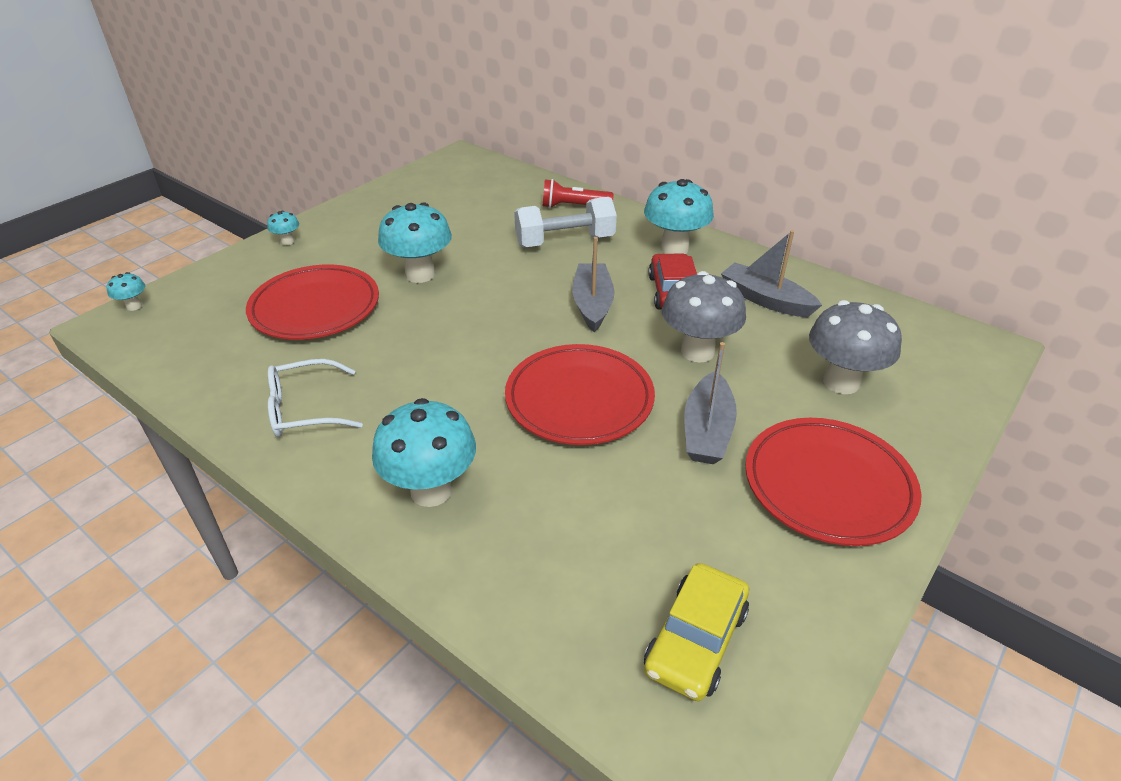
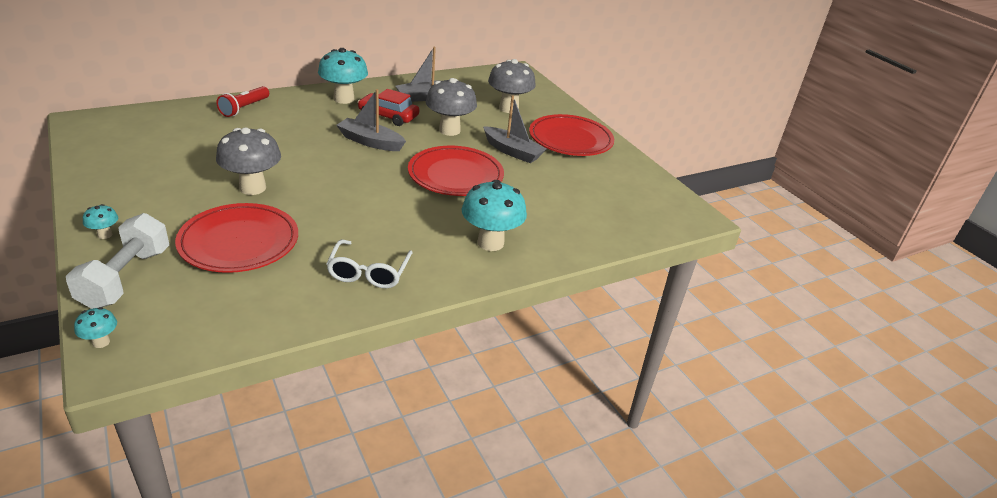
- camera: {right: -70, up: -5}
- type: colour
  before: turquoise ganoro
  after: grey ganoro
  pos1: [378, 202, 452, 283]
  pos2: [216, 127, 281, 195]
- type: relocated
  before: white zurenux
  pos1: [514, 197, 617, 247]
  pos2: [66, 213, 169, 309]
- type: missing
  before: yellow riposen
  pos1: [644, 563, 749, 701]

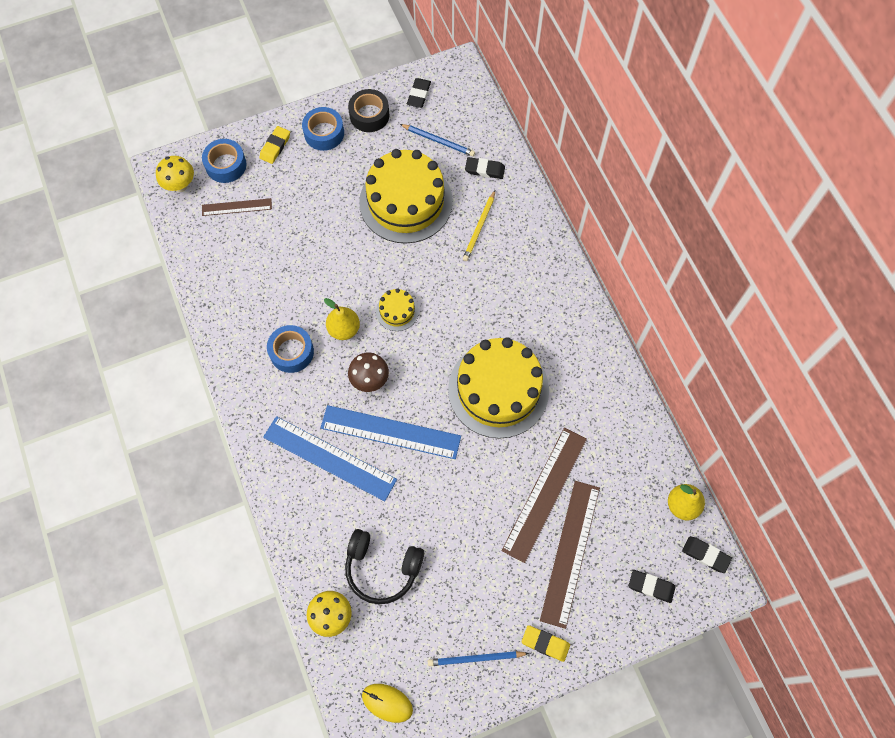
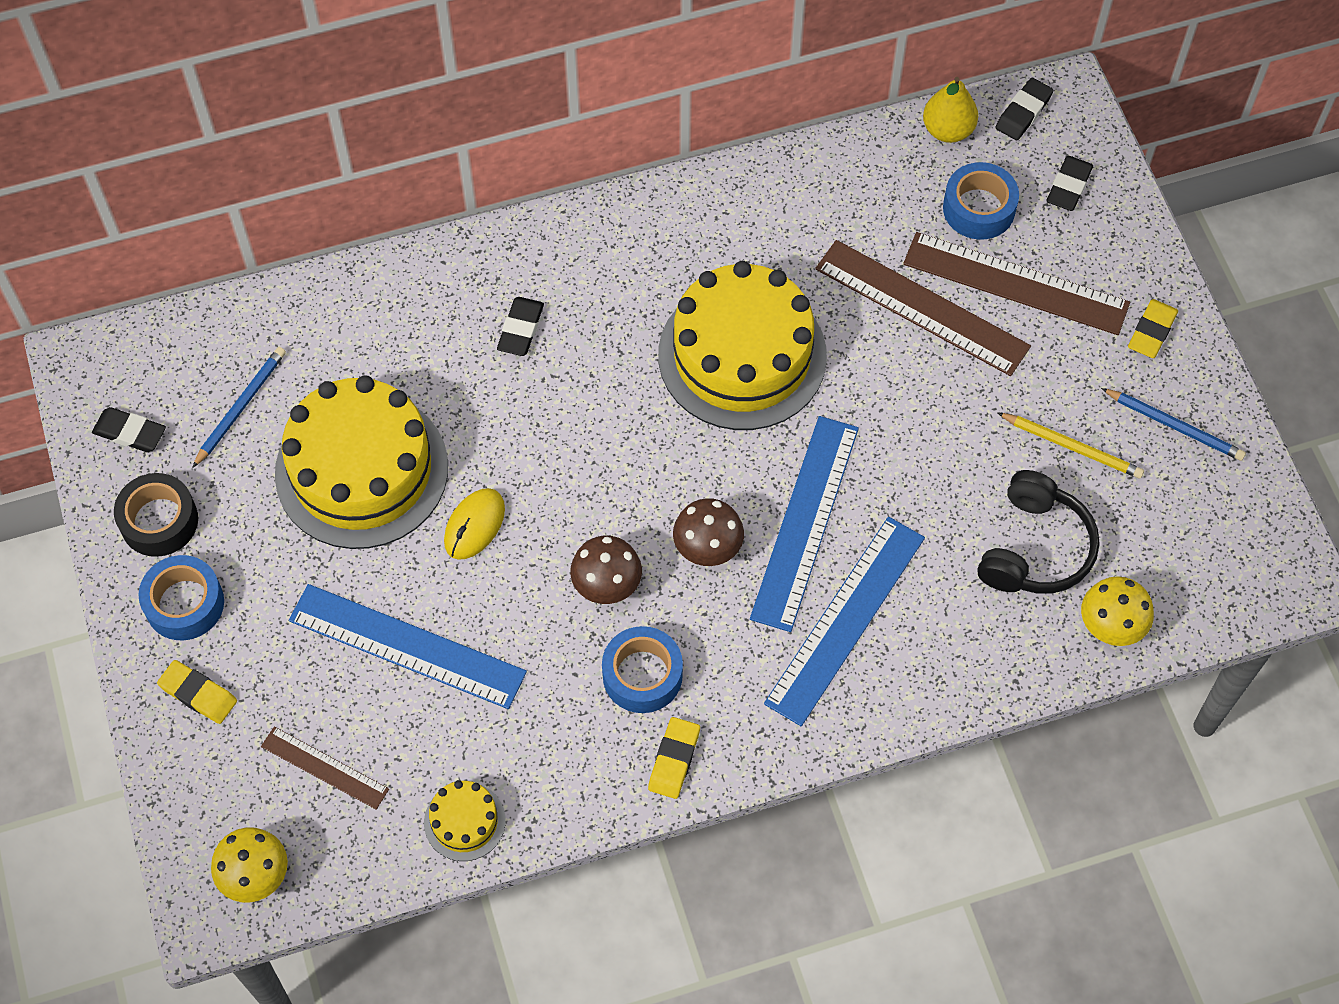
- camera: {right: -85, up: -5}
- type: relocated
  before: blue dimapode
  pos1: [202, 139, 247, 183]
  pos2: [943, 162, 1019, 240]
- type: spun
  before: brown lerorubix
  pos1: [202, 198, 272, 216]
  pos2: [261, 727, 389, 810]
  turn: -60
- type: exchanged
  before: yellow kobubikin
  after: brown ganoro
  pos1: [324, 298, 360, 340]
  pos2: [570, 536, 642, 604]
- type: relocated
  before: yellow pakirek
  pos1: [362, 684, 413, 723]
  pos2: [444, 488, 505, 560]
- type: relocated
  before: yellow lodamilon
  pos1: [376, 288, 419, 331]
  pos2: [424, 780, 506, 861]
- type: spun
  before: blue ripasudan
  pos1: [428, 651, 529, 666]
  pos2: [1101, 388, 1246, 461]
  turn: -60
- type: relocated
  before: yellow ripasudan
  pos1: [463, 190, 495, 261]
  pos2: [997, 412, 1144, 479]
- type: relocated
  before: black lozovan
  pos1: [465, 157, 505, 179]
  pos2: [497, 297, 544, 356]
- type: appeared
  after: blue lerorubix
  pos2: [289, 584, 527, 709]
- type: appeared
  after: yellow lozovan
  pos2: [648, 717, 700, 799]

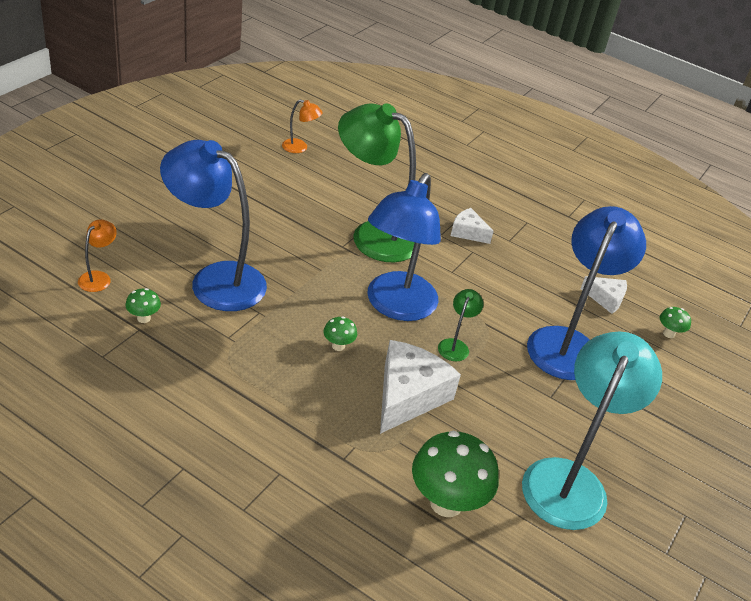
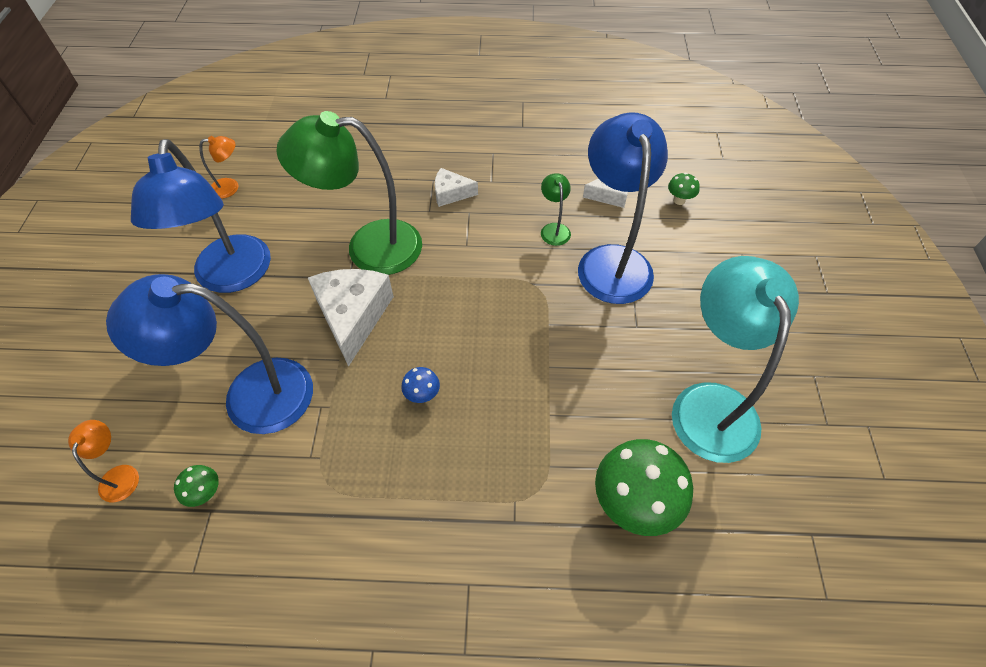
- camera: {right: -25, up: 15}
- type: colour
  before: green ganoro
  after: blue ganoro
  pos1: [323, 316, 357, 351]
  pos2: [401, 367, 440, 403]
- type: relocated
  before: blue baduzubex
  pos1: [367, 173, 441, 321]
  pos2: [131, 139, 271, 293]
- type: relocated
  before: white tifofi
  pos1: [380, 340, 461, 434]
  pos2: [308, 269, 394, 367]
- type: relocated
  before: green baduzubex
  pos1: [438, 289, 483, 361]
  pos2: [541, 173, 571, 246]

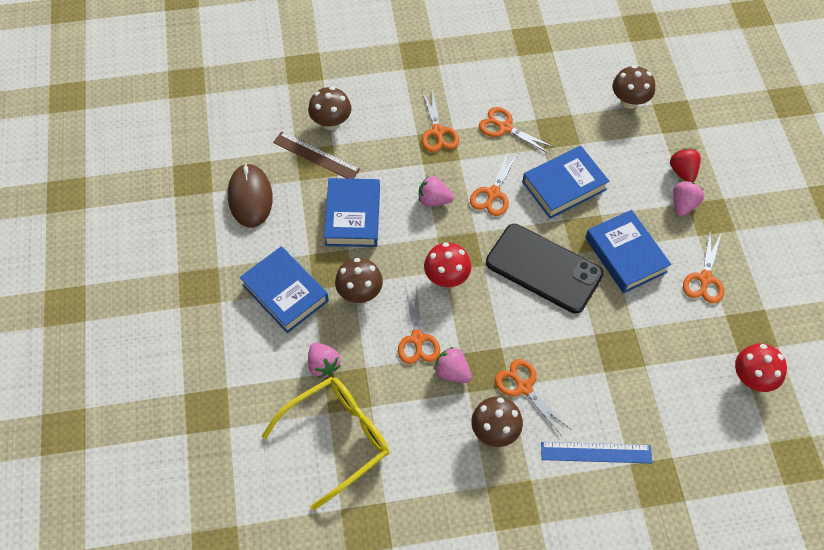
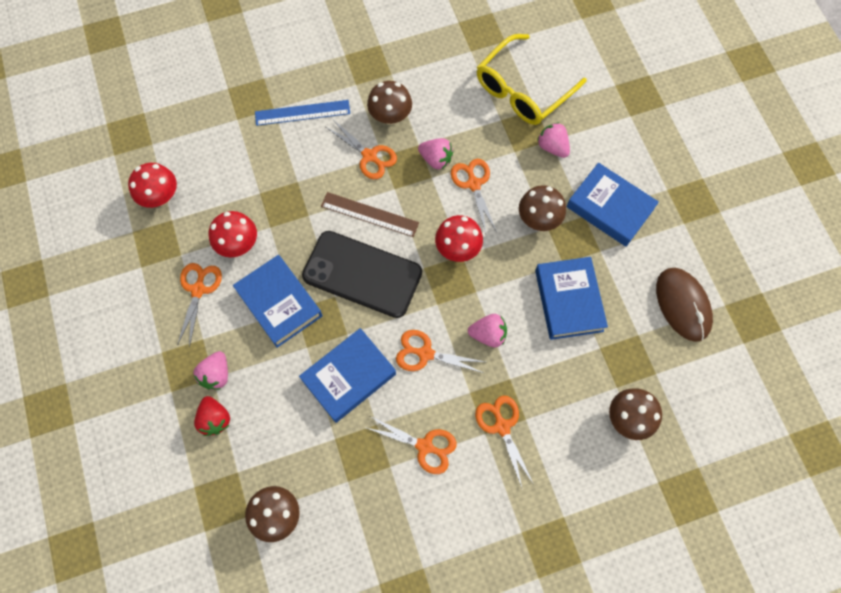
- camera: {right: 170, up: 10}
- type: relocated
  before: brown lerorubix
  pos1: [273, 131, 360, 179]
  pos2: [321, 192, 419, 237]
- type: spun
  before: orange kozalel
  pos1: [470, 152, 519, 216]
  pos2: [396, 330, 485, 373]
  turn: -90
- type: appeared
  after: red ganoro
  pos2: [209, 211, 257, 258]

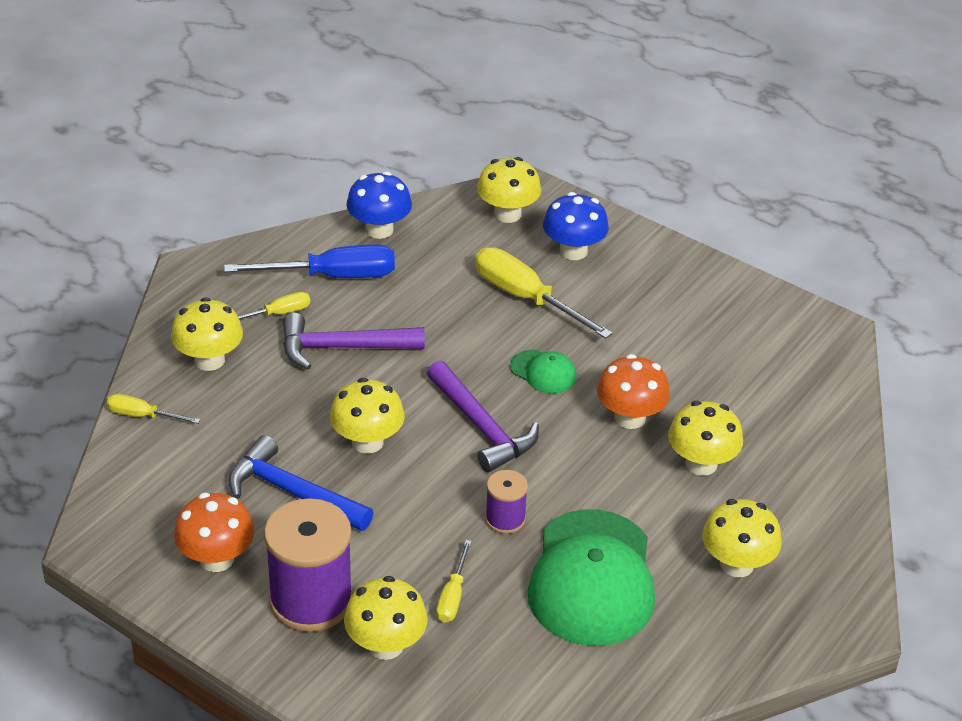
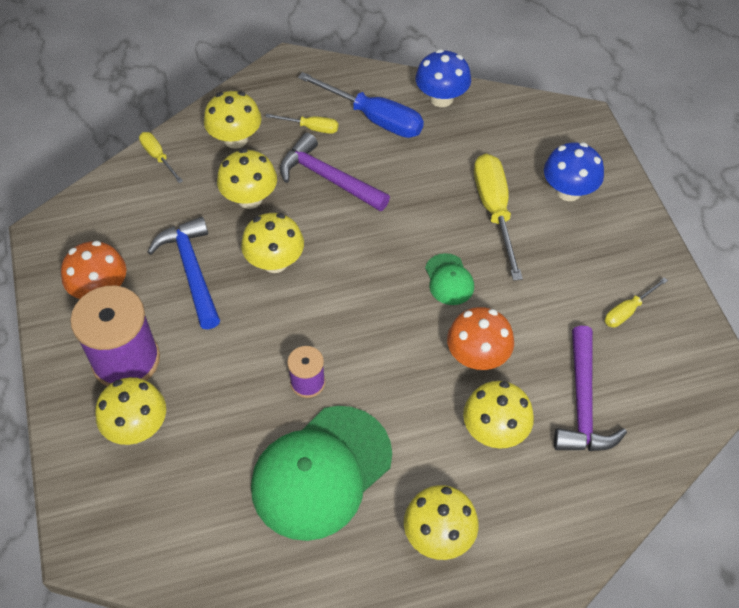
- camera: {right: 40, up: 15}
- type: relocated
  before: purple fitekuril
  pos1: [427, 360, 539, 472]
  pos2: [554, 326, 627, 451]
- type: relocated
  before: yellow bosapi
  pos1: [436, 540, 472, 623]
  pos2: [605, 277, 668, 327]
- type: relocated
  before: yellow ganoro
  pos1: [477, 157, 541, 223]
  pos2: [217, 149, 277, 209]

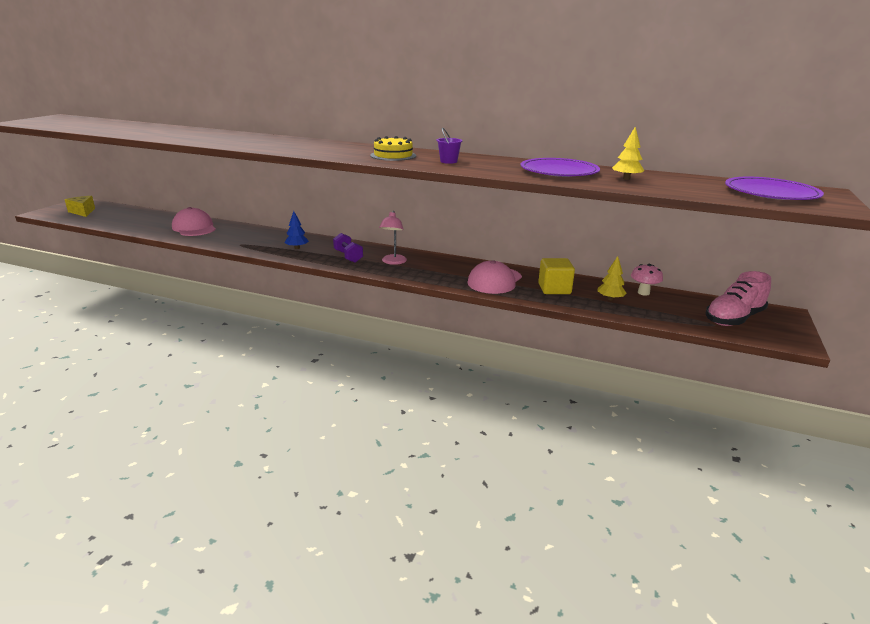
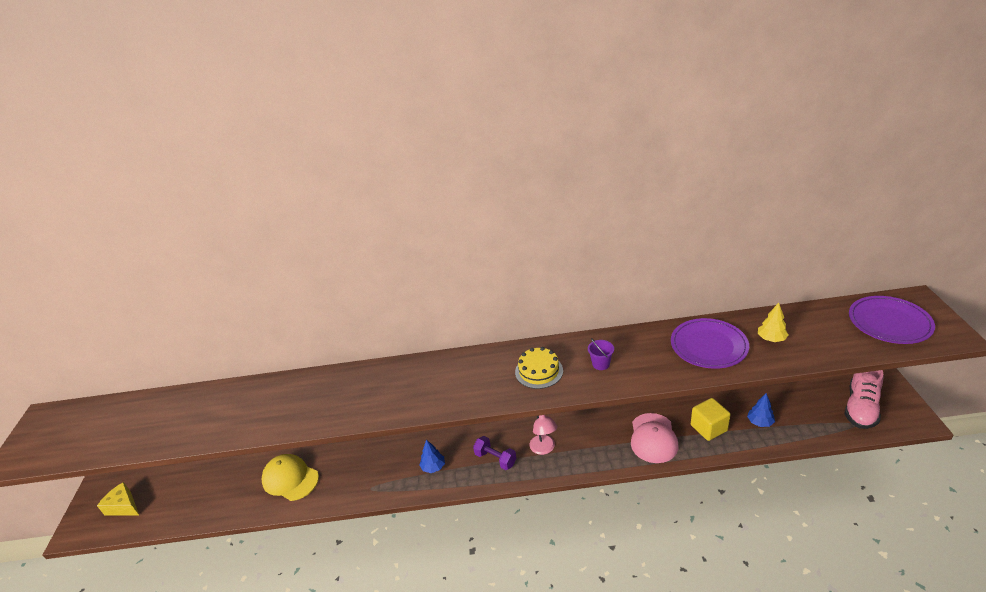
- camera: {right: -20, up: 10}
- type: colour
  before: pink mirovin
  after: yellow mirovin
  pos1: [172, 207, 216, 236]
  pos2: [262, 454, 319, 501]
- type: colour
  before: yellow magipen
  after: blue magipen
  pos1: [597, 256, 627, 300]
  pos2: [747, 393, 775, 427]
- type: missing
  before: pink ganoro
  pos1: [631, 264, 663, 296]

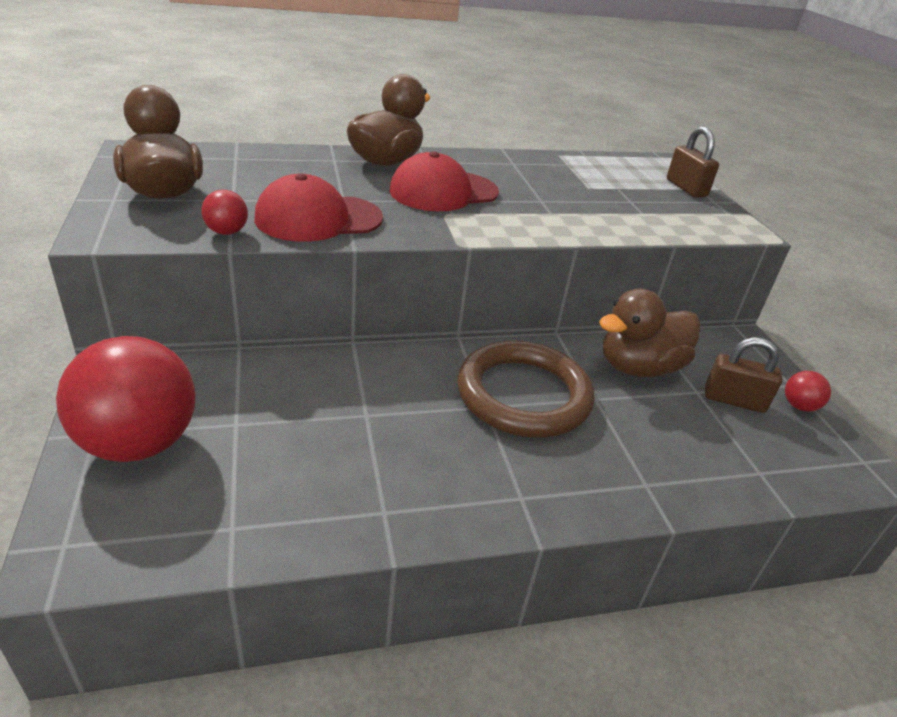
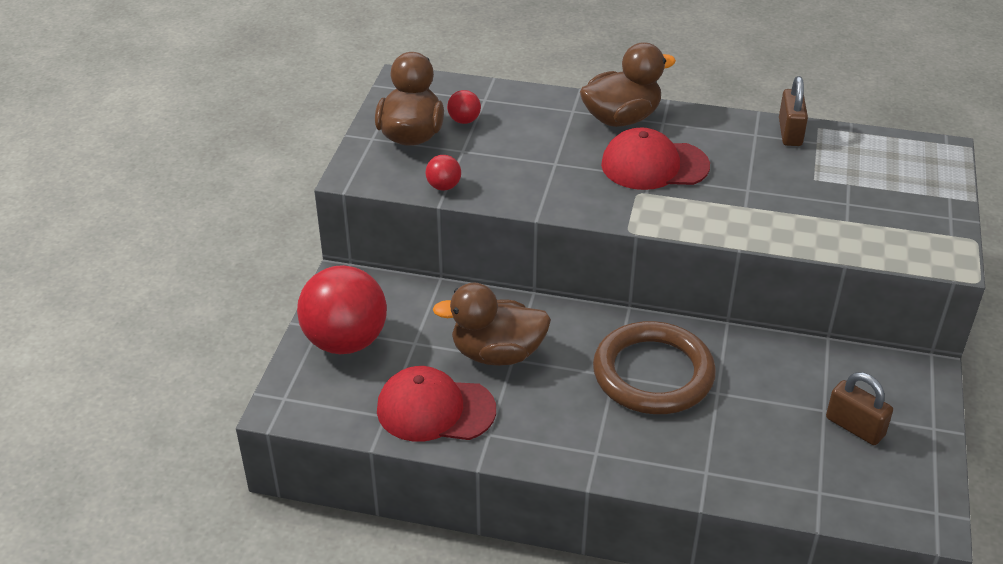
- camera: {right: 30, up: 5}
- type: relocated
  before: red mirovin
  pos1: [254, 173, 383, 242]
  pos2: [377, 366, 496, 442]
- type: relocated
  before: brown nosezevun
  pos1: [599, 288, 700, 377]
  pos2: [433, 283, 551, 366]
- type: relocated
  before: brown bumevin
  pos1: [667, 126, 719, 197]
  pos2: [779, 76, 808, 146]
- type: relocated
  before: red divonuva
  pos1: [785, 371, 831, 411]
  pos2: [447, 90, 481, 124]

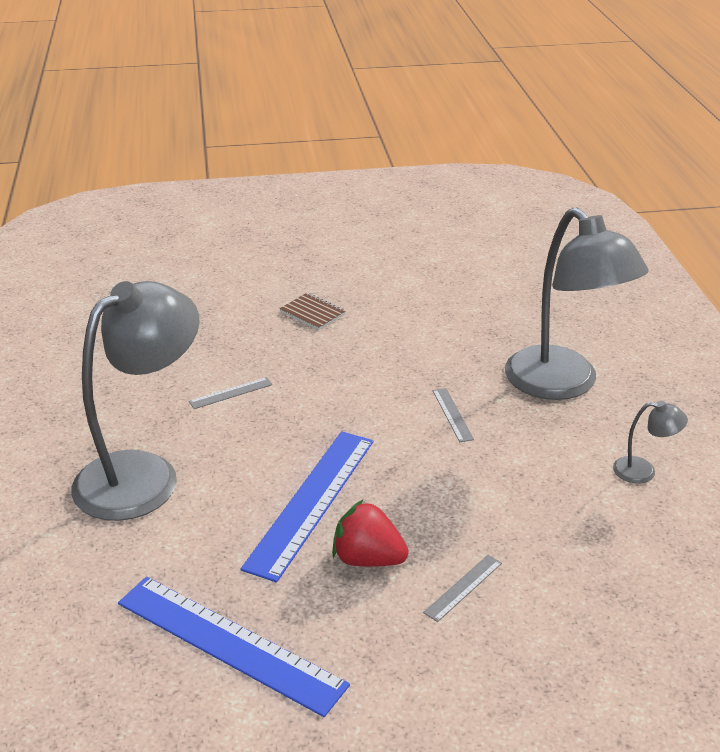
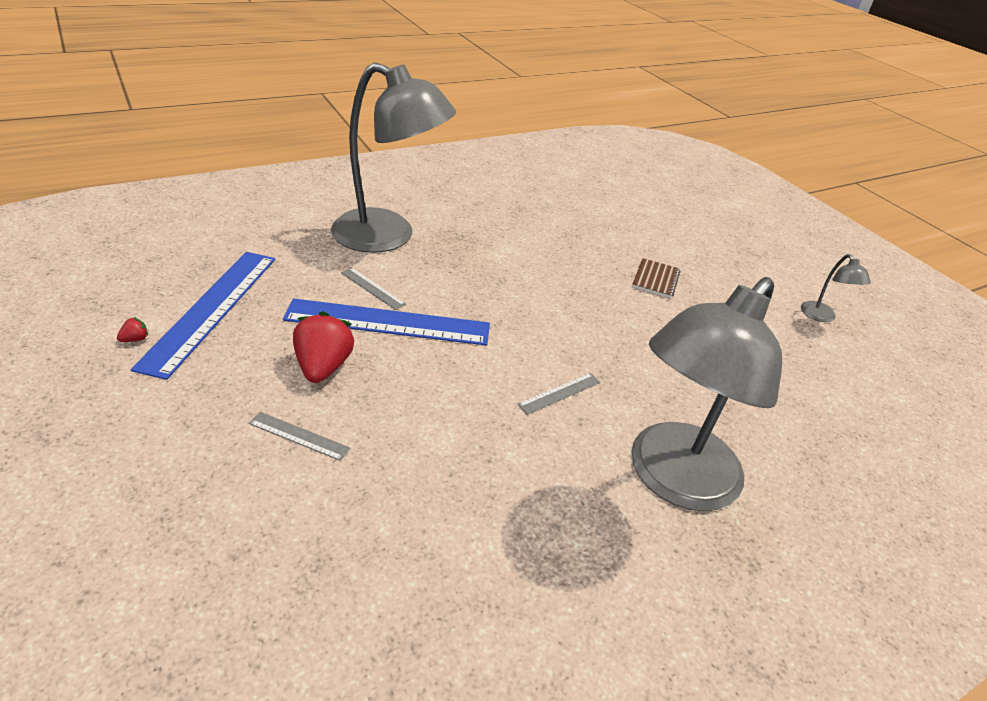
- camera: {right: 65, up: 5}
- type: relocated
  before: grey lerorubix
  pos1: [189, 377, 273, 409]
  pos2: [341, 267, 406, 310]
- type: relocated
  before: grey baduzubex
  pos1: [613, 401, 688, 484]
  pos2: [801, 254, 871, 322]
- type: appeared
  after: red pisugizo
  pos2: [117, 317, 148, 342]

